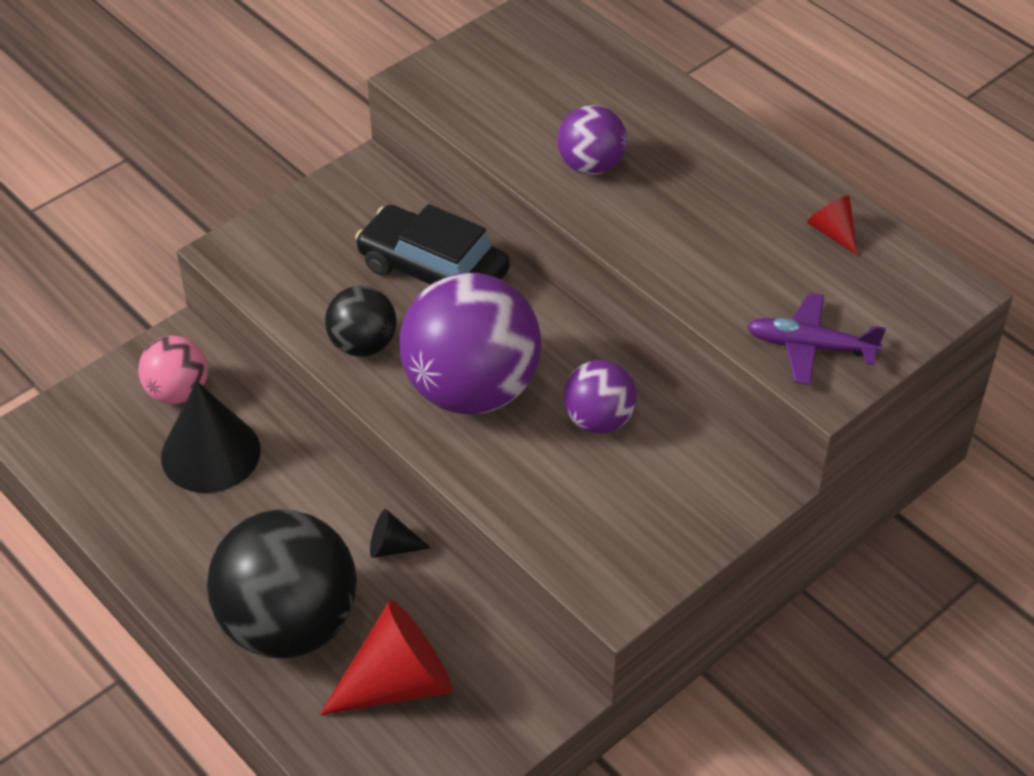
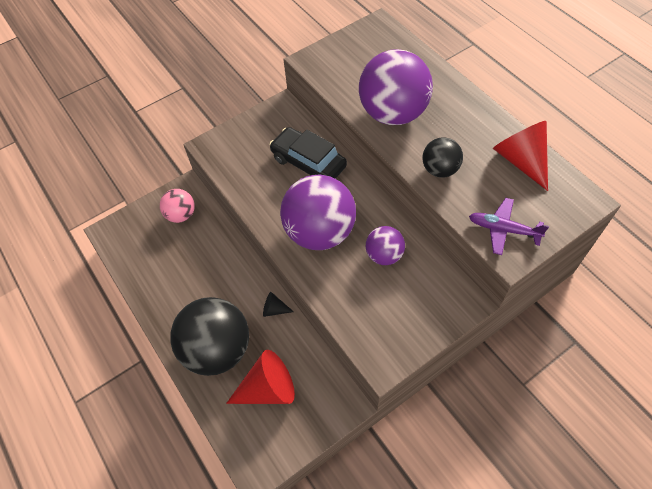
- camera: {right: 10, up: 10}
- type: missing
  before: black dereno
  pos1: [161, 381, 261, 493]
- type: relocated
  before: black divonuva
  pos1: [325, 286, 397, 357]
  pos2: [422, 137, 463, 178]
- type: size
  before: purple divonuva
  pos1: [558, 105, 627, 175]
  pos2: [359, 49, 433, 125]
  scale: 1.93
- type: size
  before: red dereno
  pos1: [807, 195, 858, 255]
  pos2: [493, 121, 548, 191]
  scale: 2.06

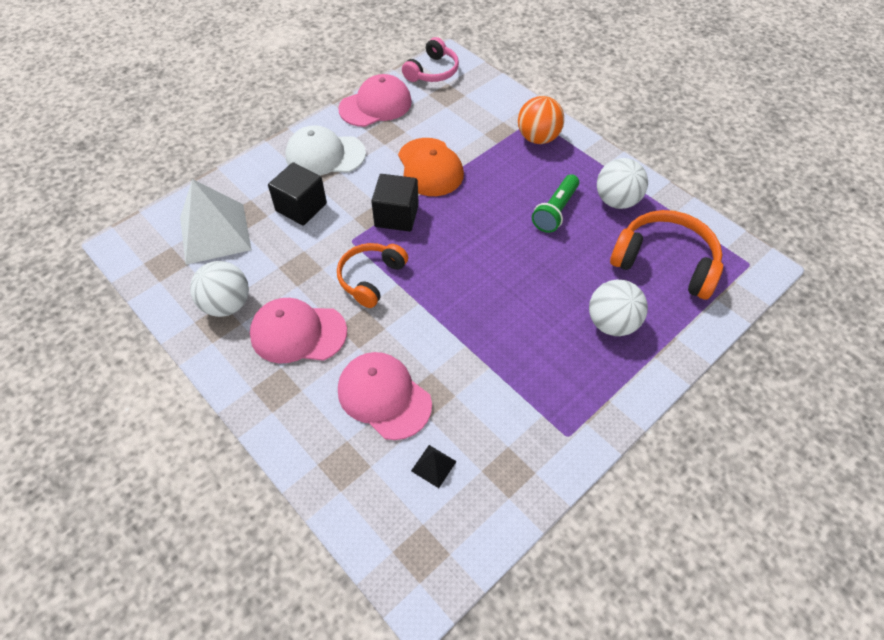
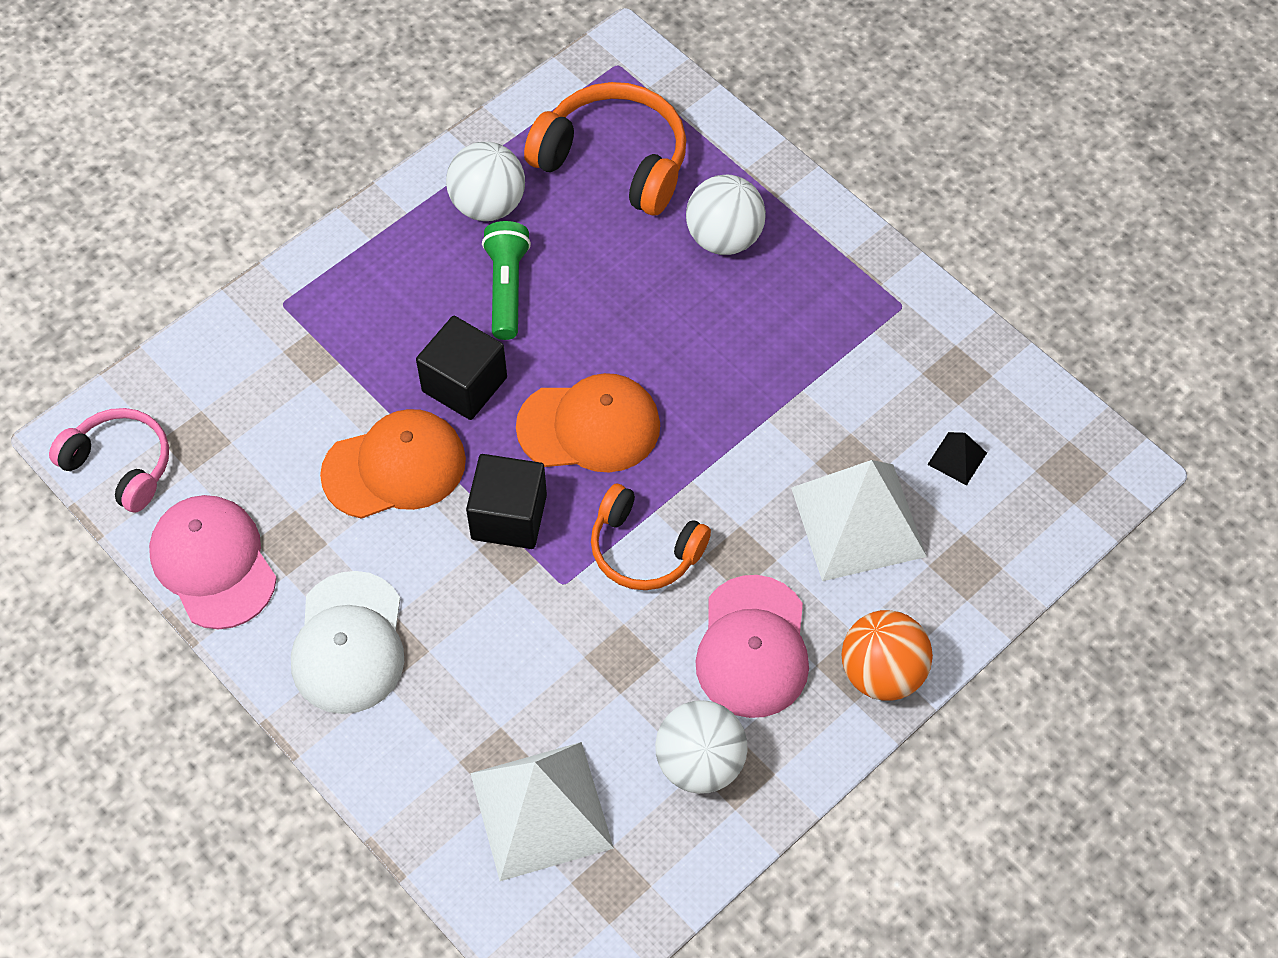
- camera: {right: -90, up: 5}
- type: relocated
  before: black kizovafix
  pos1: [268, 162, 327, 226]
  pos2: [416, 316, 507, 420]
- type: exchanged
  before: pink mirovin
  after: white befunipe
  pos1: [338, 352, 432, 440]
  pos2: [791, 460, 927, 581]
- type: relocated
  before: orange divonuva
  pos1: [518, 96, 564, 144]
  pos2: [842, 610, 933, 700]
- type: spun
  before: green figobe
  pos1: [532, 174, 579, 233]
  pos2: [482, 221, 531, 340]
  turn: -120
- type: spun
  before: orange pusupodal
  pos1: [610, 210, 723, 299]
  pos2: [524, 82, 686, 215]
  turn: 90
- type: appeared
  after: orange mirovin
  pos2: [516, 373, 660, 473]

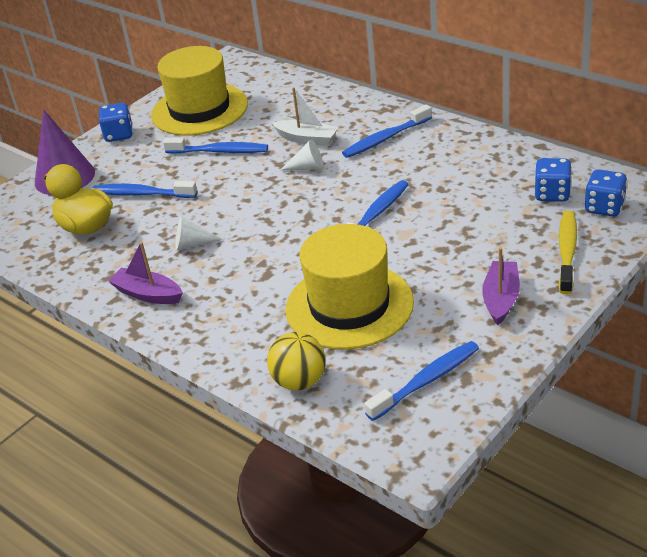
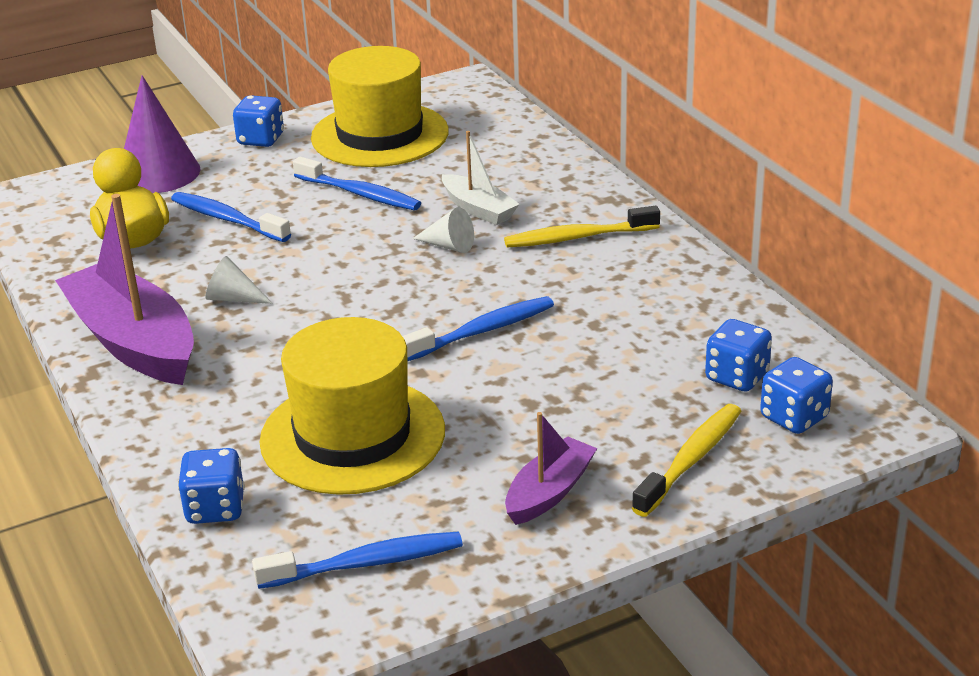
- camera: {right: 20, up: -5}
- type: size
  before: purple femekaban
  pos1: [108, 242, 183, 304]
  pos2: [55, 194, 194, 385]
  scale: 1.9
- type: exchanged
  before: yellow divonuva
  after: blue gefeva
  pos1: [267, 332, 326, 390]
  pos2: [178, 448, 245, 524]
- type: colour
  before: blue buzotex
  after: yellow buzotex
  pos1: [342, 104, 432, 158]
  pos2: [504, 206, 660, 248]

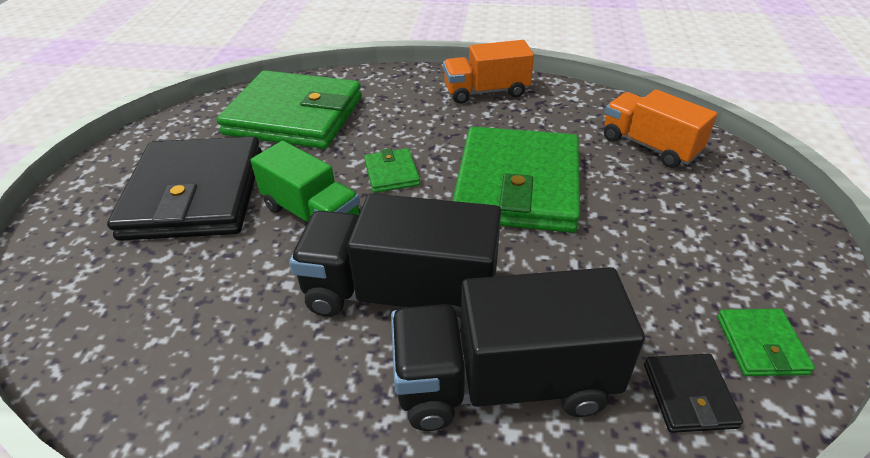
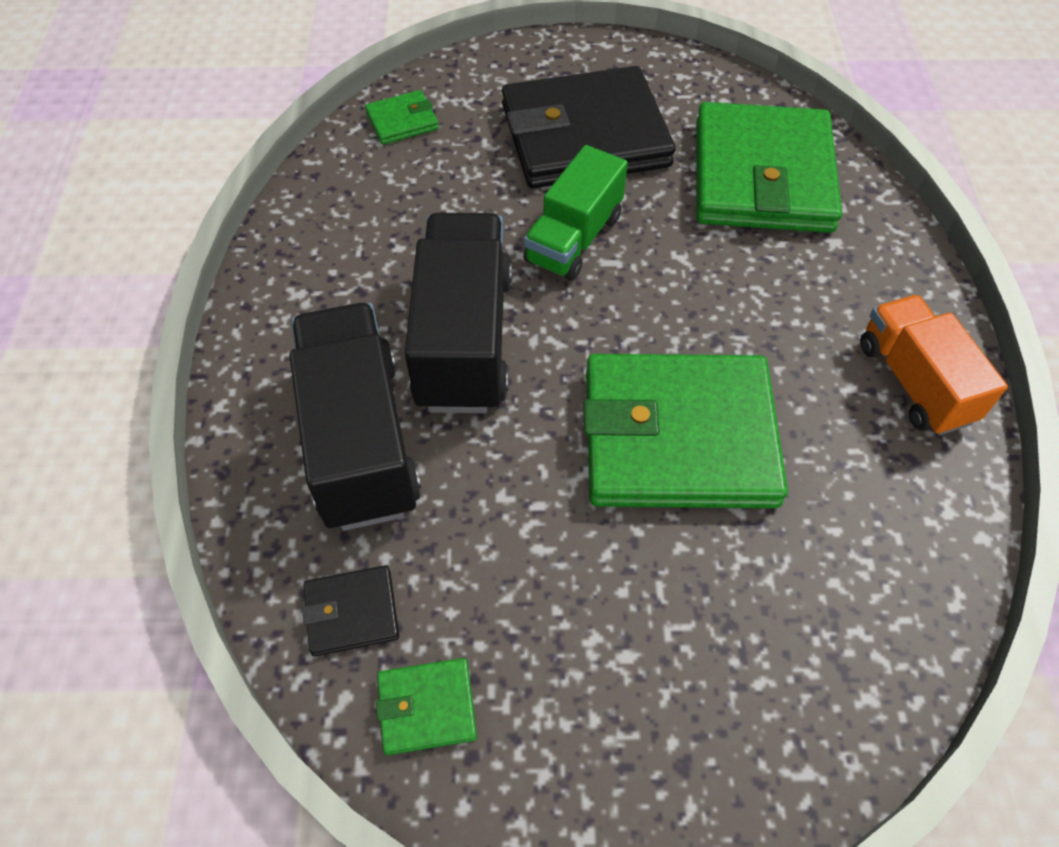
- camera: {right: 80, up: 15}
- type: relocated
  before: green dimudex
  pos1: [364, 148, 420, 193]
  pos2: [365, 90, 439, 145]
- type: missing
  before: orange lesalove
  pos1: [604, 89, 717, 168]

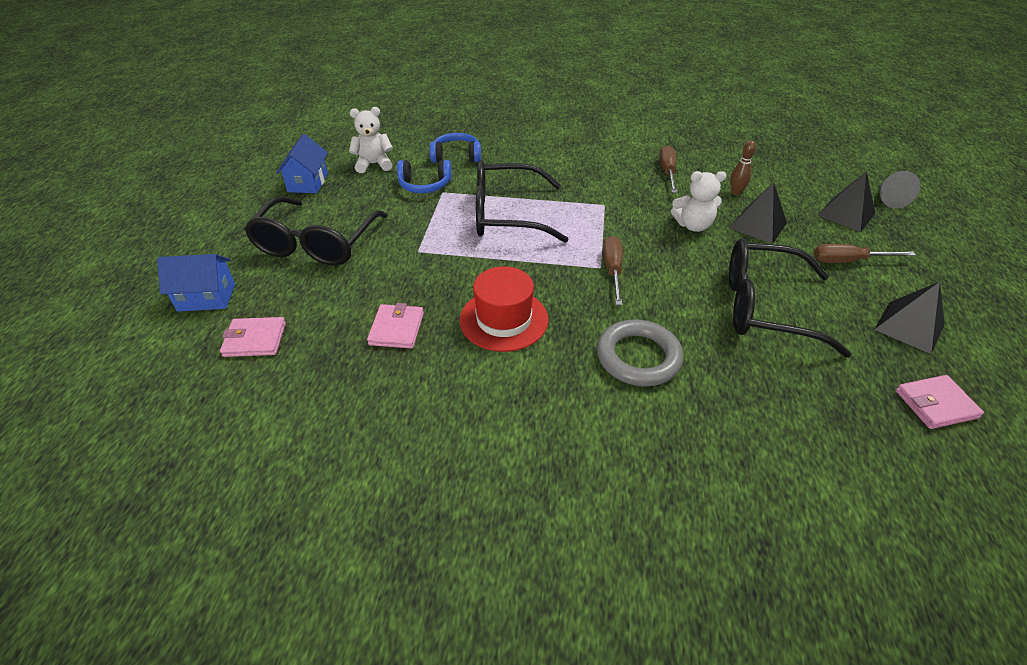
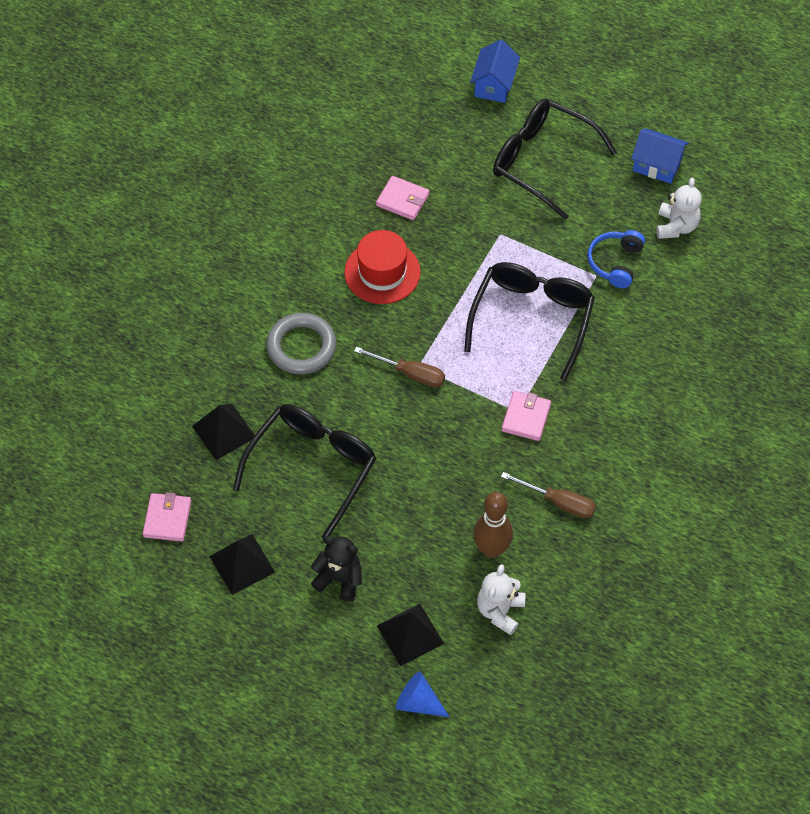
- camera: {right: 110, up: 15}
- type: relocated
  before: pink dimudex
  pos1: [220, 317, 286, 357]
  pos2: [501, 391, 551, 441]
- type: missing
  before: blue pusupodal
  pos1: [430, 133, 481, 163]
- type: relocated
  before: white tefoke
  pos1: [671, 171, 727, 232]
  pos2: [477, 564, 526, 635]
- type: relocated
  before: black befunipe
  pos1: [729, 182, 787, 244]
  pos2: [192, 404, 255, 460]
- type: size
  before: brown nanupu
  pos1: [730, 140, 756, 195]
  pos2: [473, 492, 513, 558]
  scale: 1.73
- type: exchanged
  before: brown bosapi
  after: black tefoke
  pos1: [814, 244, 916, 263]
  pos2: [311, 536, 362, 602]
- type: colour
  before: grey dereno
  after: blue dereno
  pos1: [880, 171, 920, 209]
  pos2: [396, 671, 449, 717]

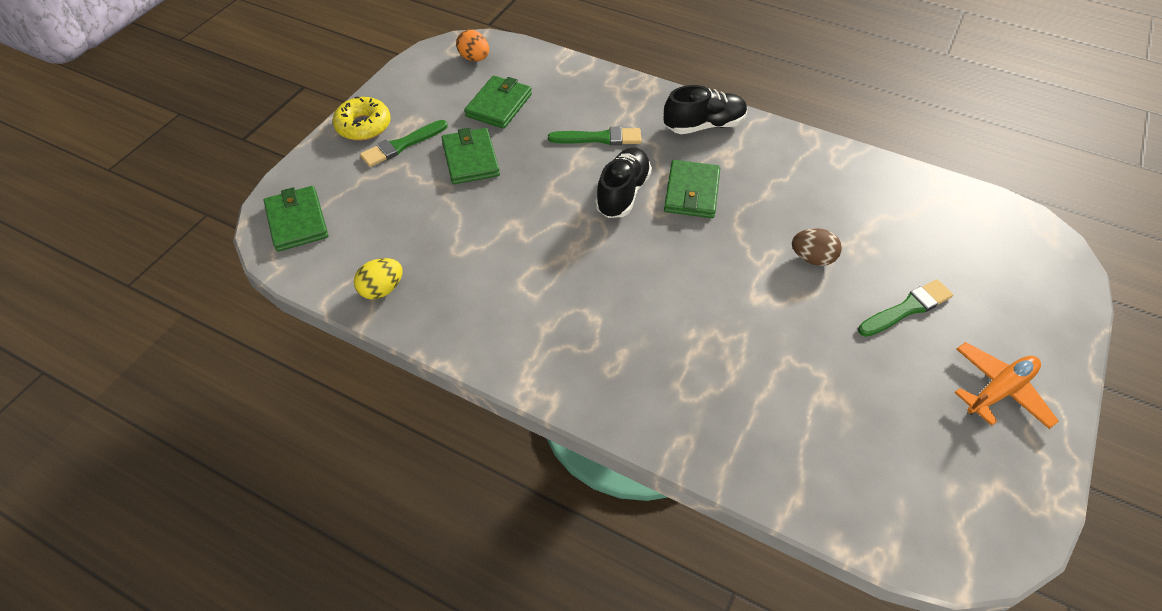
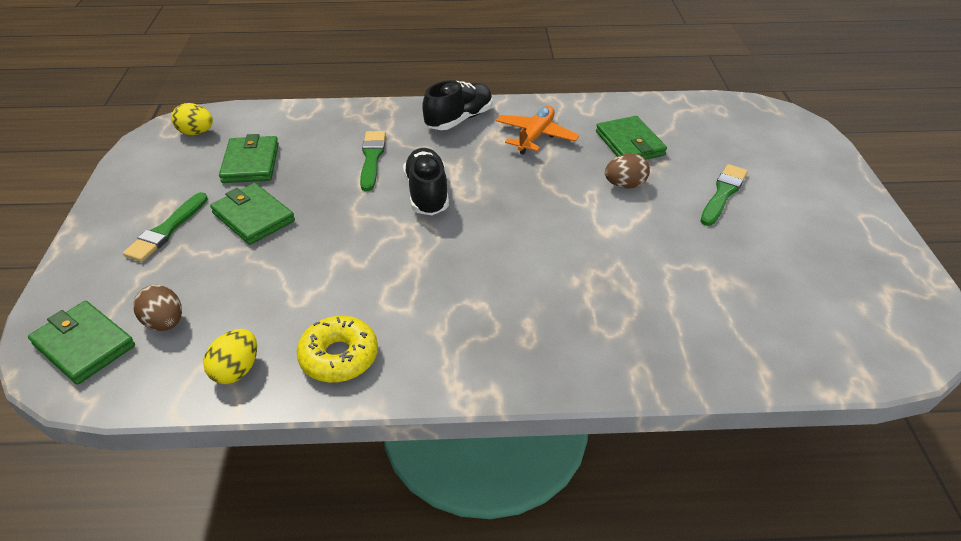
- camera: {right: -30, up: -10}
- type: relocated
  before: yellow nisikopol
  pos1: [333, 97, 391, 141]
  pos2: [297, 316, 378, 383]
- type: colour
  before: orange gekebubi
  after: yellow gekebubi
  pos1: [456, 30, 489, 61]
  pos2: [171, 103, 213, 135]
- type: spun
  before: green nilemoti
  pos1: [548, 127, 641, 145]
  pos2: [360, 131, 386, 191]
  turn: -60
- type: relocated
  before: green dimudex
  pos1: [664, 160, 720, 218]
  pos2: [596, 116, 667, 160]
- type: relocated
  before: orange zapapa
  pos1: [954, 342, 1059, 429]
  pos2: [496, 106, 579, 155]
- type: appeared
  after: brown gekebubi
  pos2: [133, 285, 182, 331]

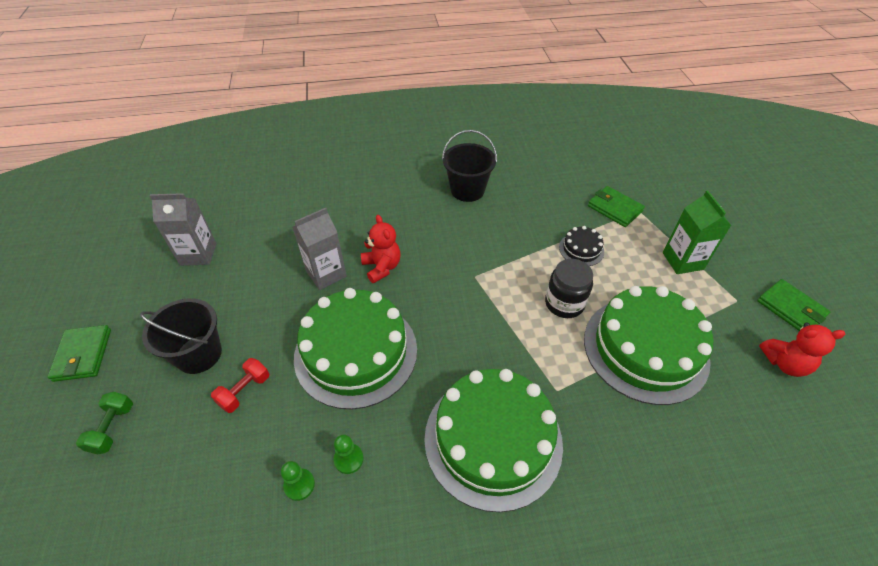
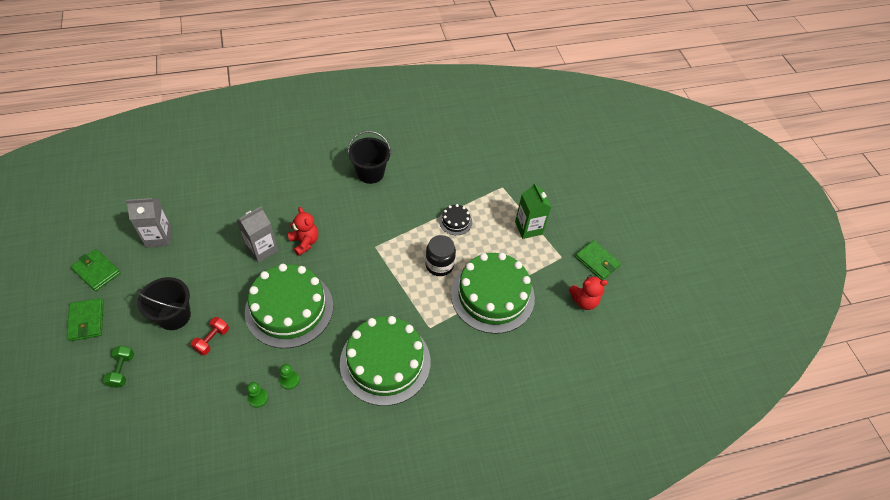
- camera: {right: -10, up: 5}
- type: relocated
  before: green dimudex
  pos1: [588, 186, 645, 227]
  pos2: [71, 249, 121, 291]

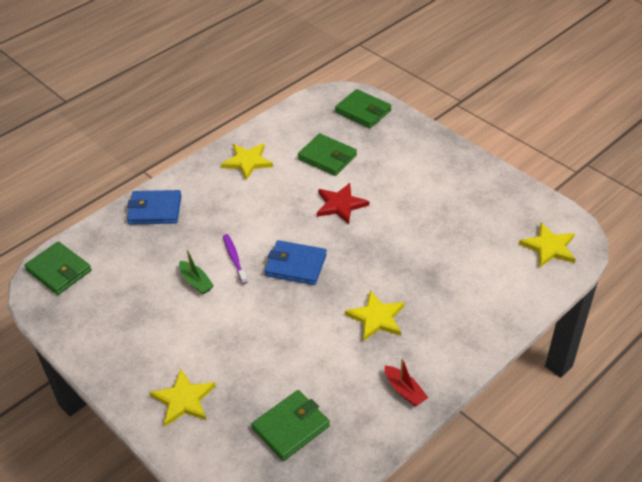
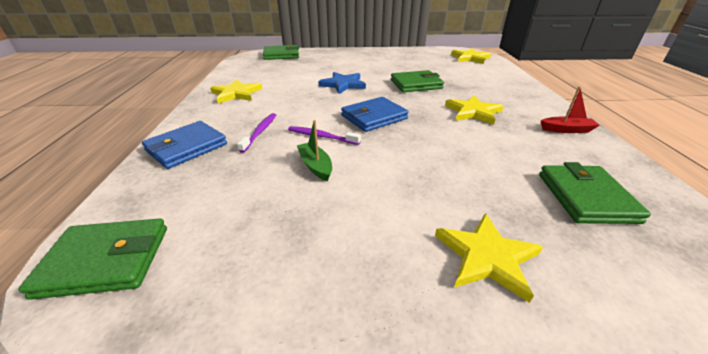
- camera: {right: -50, up: -10}
- type: spun
  before: green femekaban
  pos1: [179, 250, 214, 294]
  pos2: [297, 120, 332, 181]
  turn: -120
- type: relocated
  before: green dimudex
  pos1: [298, 133, 357, 176]
  pos2: [391, 70, 444, 92]
- type: colour
  before: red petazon
  after: blue petazon
  pos1: [317, 183, 369, 224]
  pos2: [318, 72, 366, 94]
- type: appeared
  after: purple buzotex
  pos2: [237, 113, 276, 153]

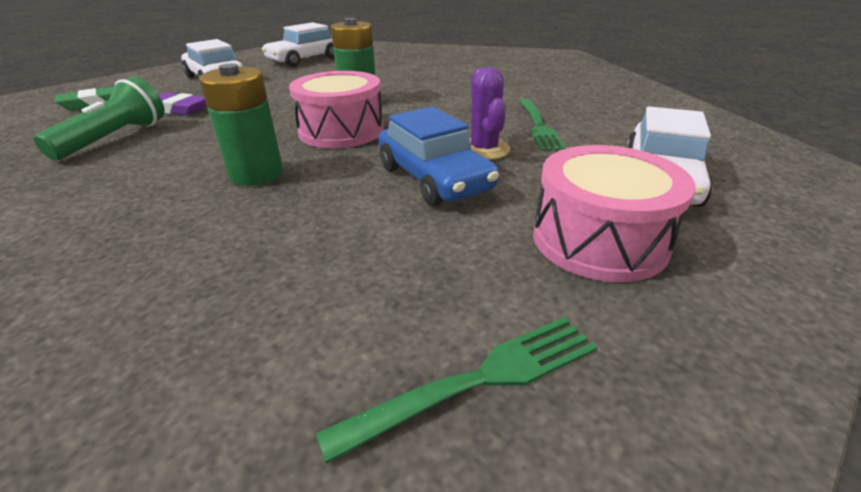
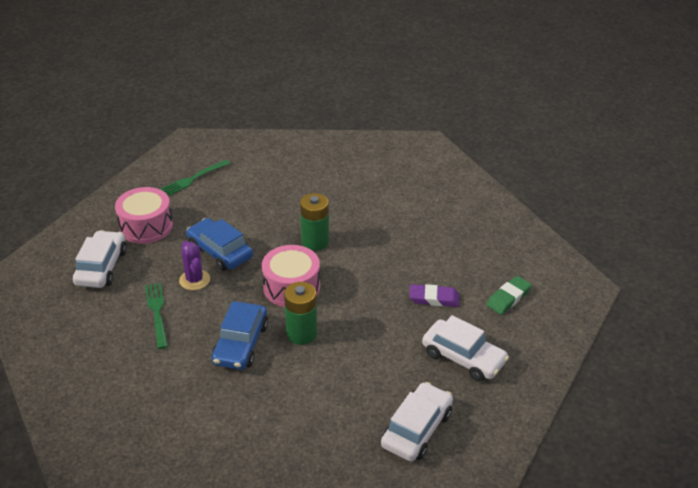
- camera: {right: 165, up: 5}
- type: missing
  before: green figobe
  pos1: [34, 77, 165, 160]
- type: appeared
  after: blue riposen
  pos2: [211, 301, 268, 370]

